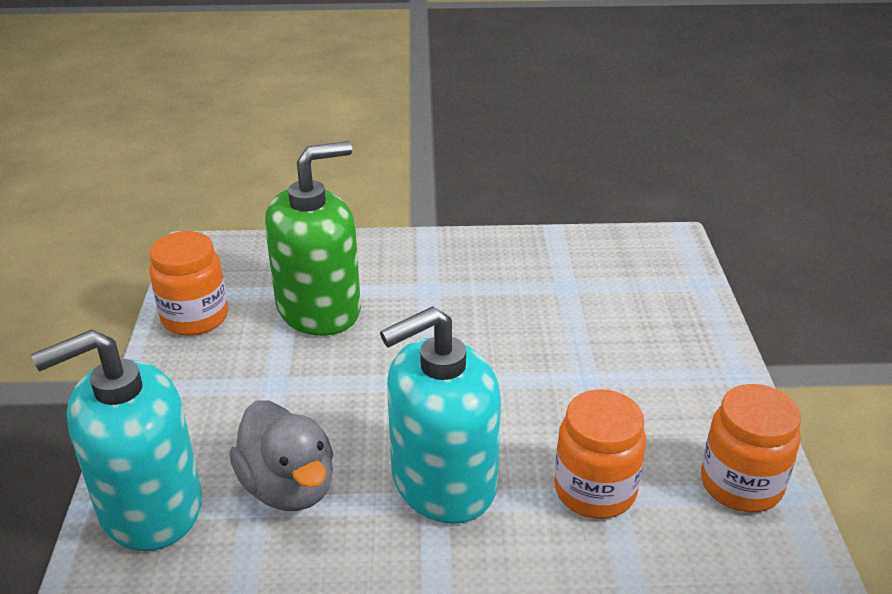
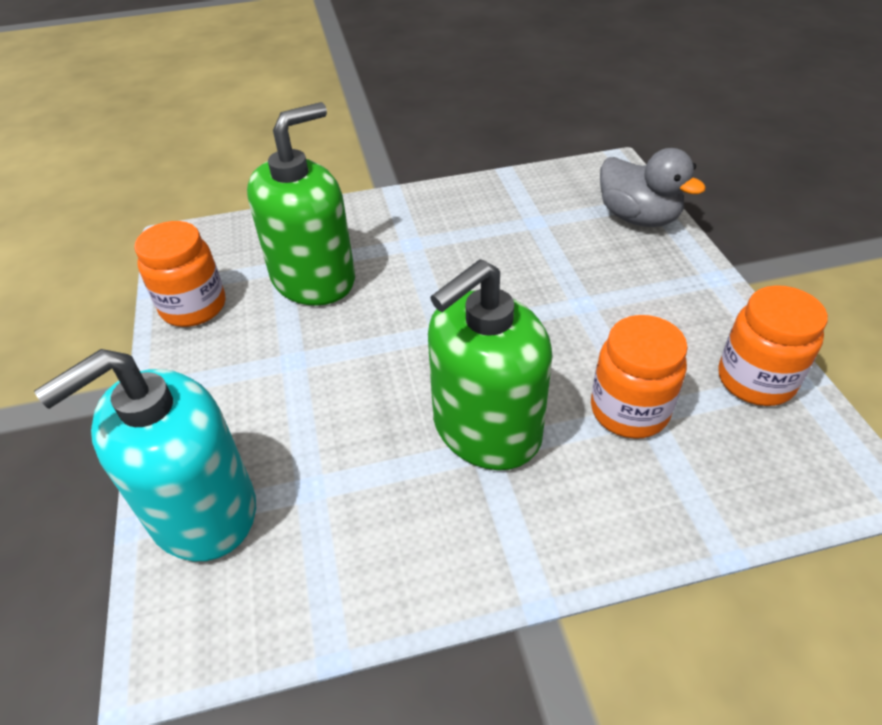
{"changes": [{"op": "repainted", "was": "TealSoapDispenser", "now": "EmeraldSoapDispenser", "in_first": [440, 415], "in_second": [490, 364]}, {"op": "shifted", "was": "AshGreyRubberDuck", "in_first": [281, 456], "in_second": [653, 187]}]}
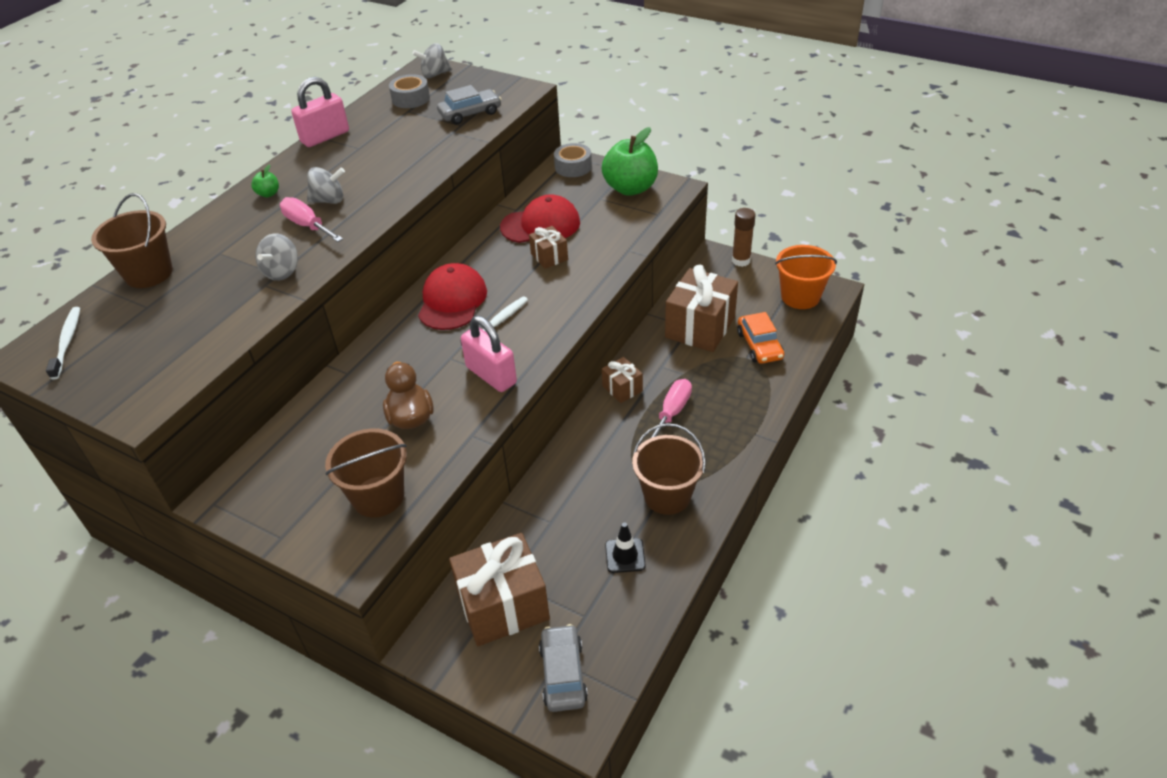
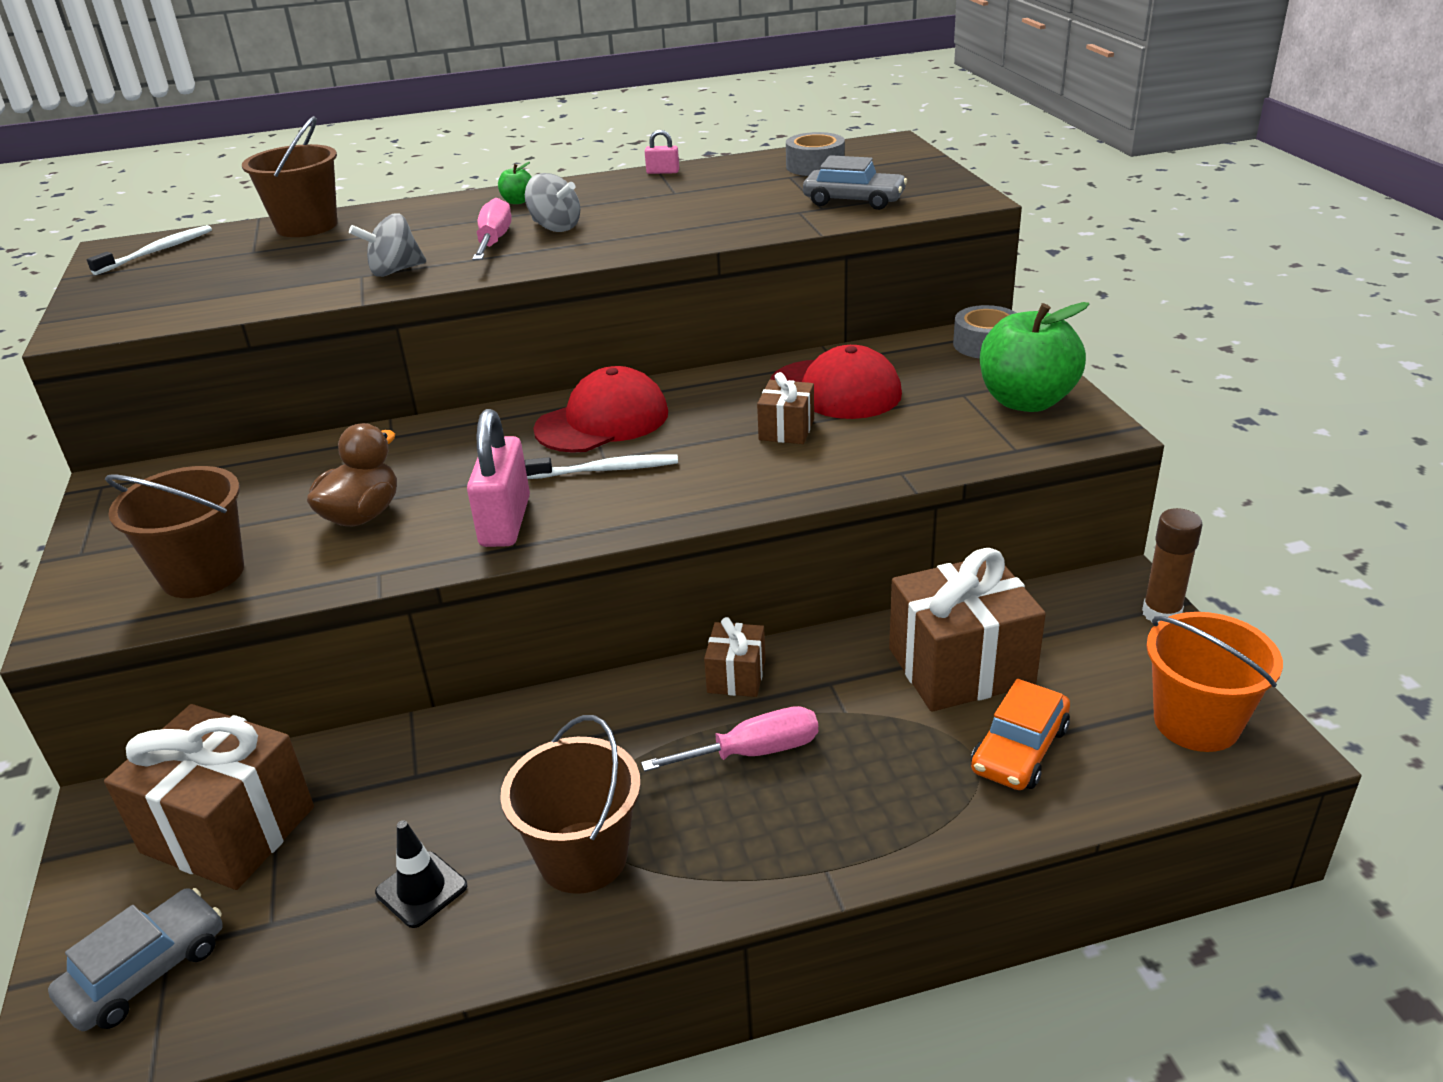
{"changes": [{"op": "scaled", "was": "RosePinkPadlock", "in_first": [320, 112], "in_second": [662, 152], "ratio": 0.46}, {"op": "gone", "was": "AshGreySpinningTop", "in_first": [432, 60]}]}
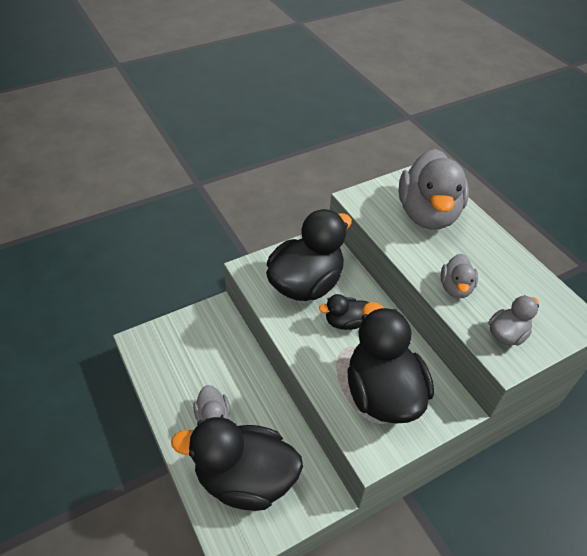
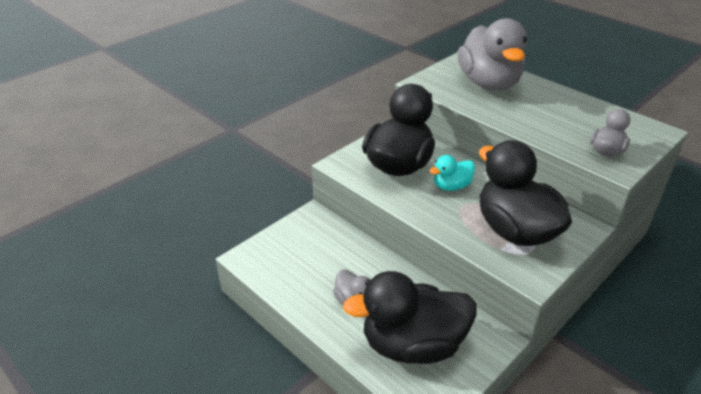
{"changes": [{"op": "repainted", "was": "JetBlackRubberDuck", "now": "TealRubberDuck", "in_first": [344, 312], "in_second": [452, 173]}, {"op": "gone", "was": "AshGreyRubberDuck", "in_first": [459, 276]}]}
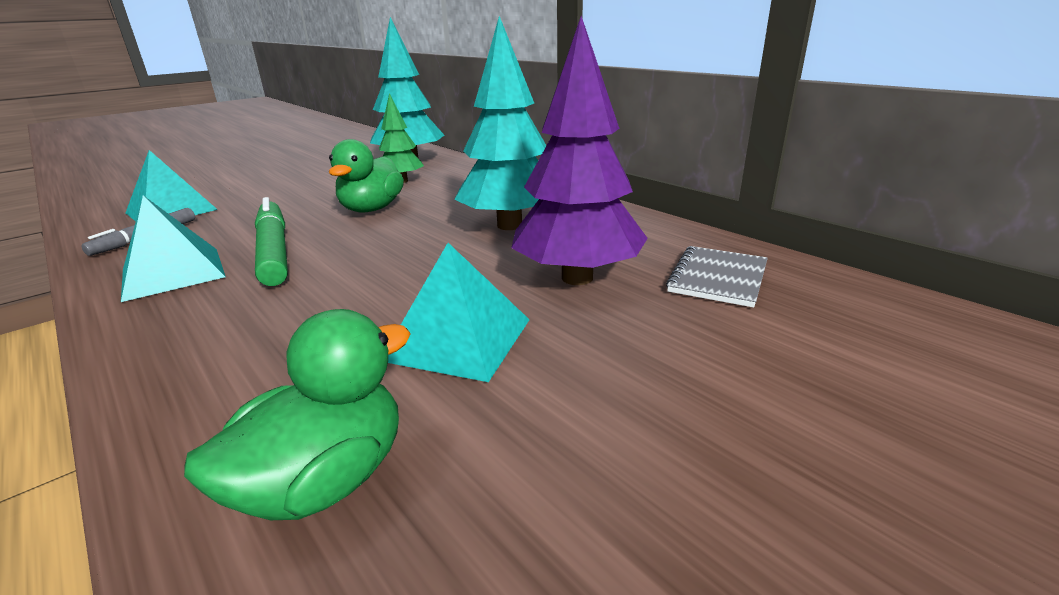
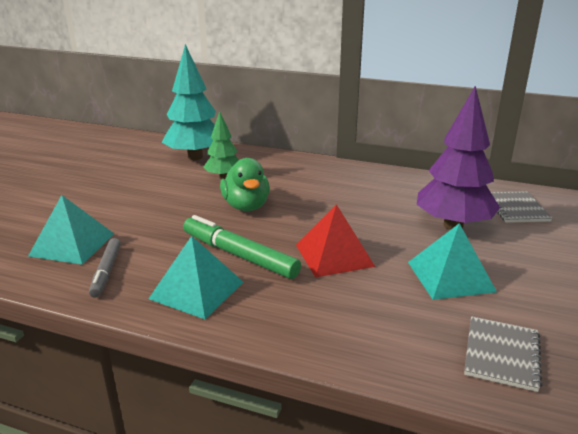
{"changes": [{"op": "new", "now": "RedPyramid", "in_second": [335, 240]}, {"op": "swapped", "was": "EmeraldRubberDuck", "now": "AshGreyExerciseBook", "in_first": [297, 414], "in_second": [503, 354]}, {"op": "gone", "was": "TealTree", "in_first": [500, 123]}]}
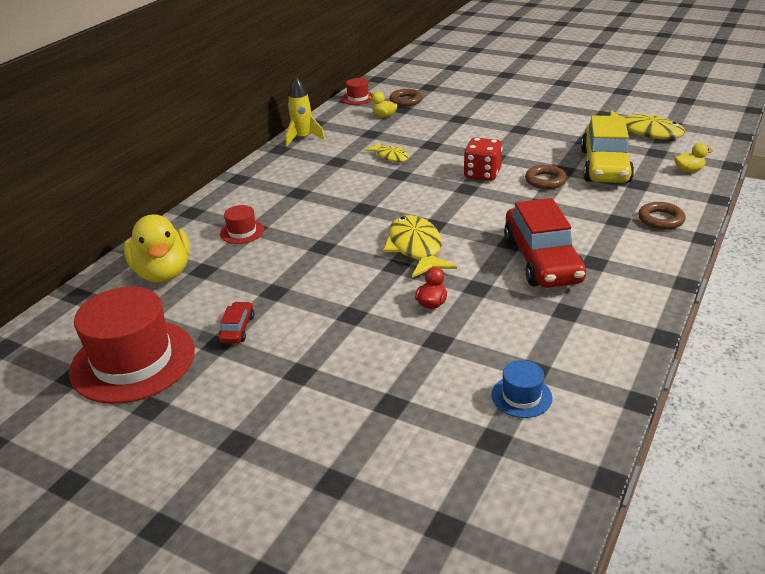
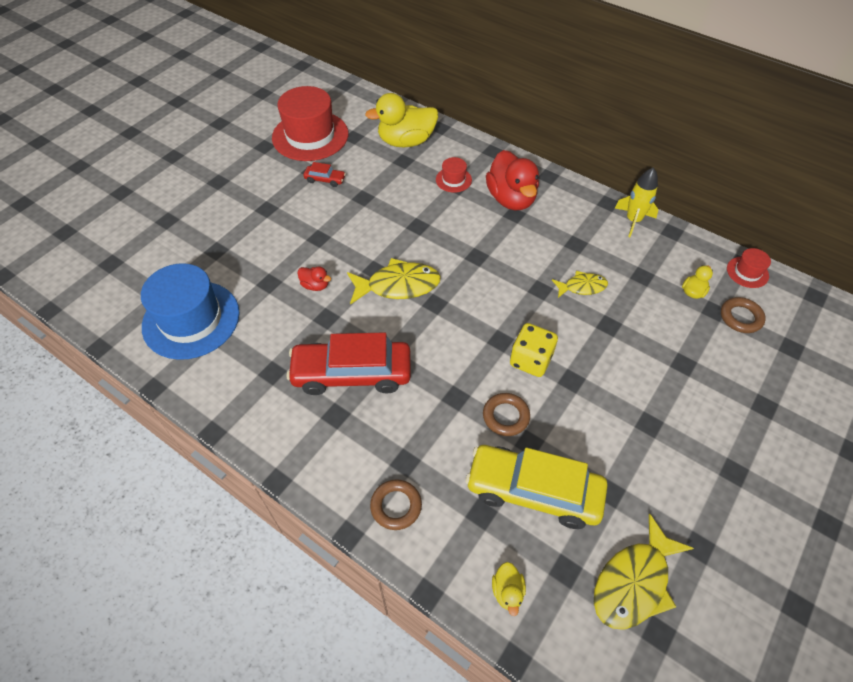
{"changes": [{"op": "scaled", "was": "BlueTopHat", "in_first": [521, 389], "in_second": [190, 311], "ratio": 2.23}, {"op": "new", "now": "RedRubberDuck", "in_second": [512, 180]}, {"op": "repainted", "was": "RedGameDie", "now": "GoldenGameDie", "in_first": [483, 159], "in_second": [534, 350]}, {"op": "rotated", "was": "GoldenFish", "in_first": [387, 152], "in_second": [580, 284], "clockwise": -150}]}
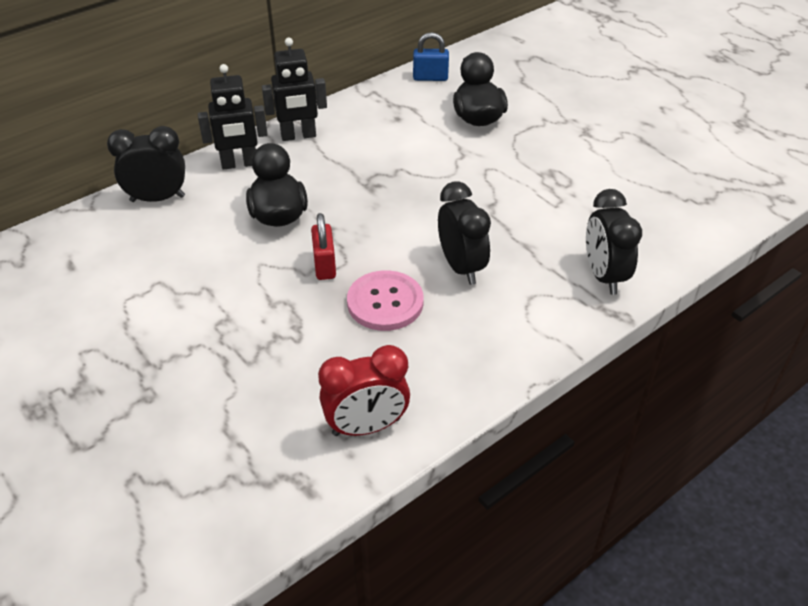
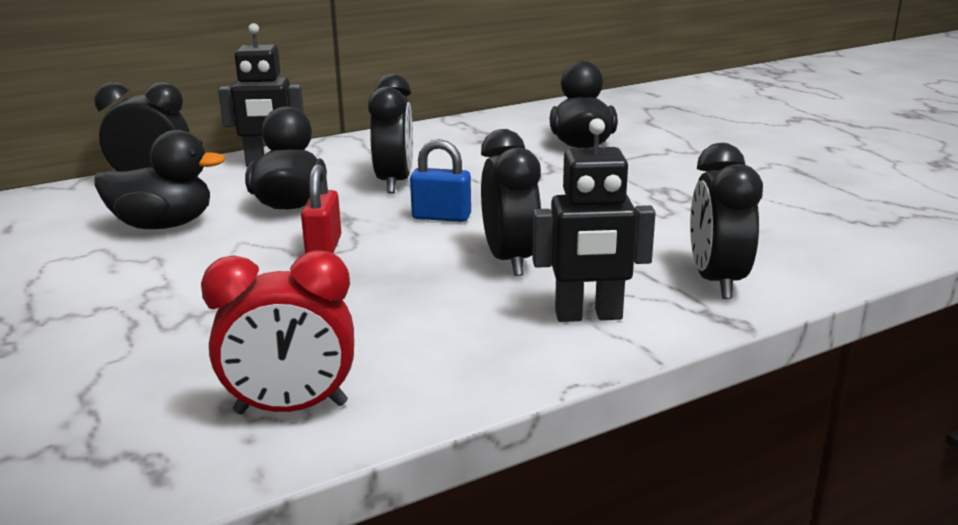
{"changes": [{"op": "new", "now": "JetBlackRubberDuck", "in_second": [159, 179]}, {"op": "new", "now": "JetBlackAlarmClock", "in_second": [390, 133]}, {"op": "shifted", "was": "BluePadlock", "in_first": [431, 56], "in_second": [440, 180]}, {"op": "shifted", "was": "JetBlackToyRobot", "in_first": [294, 89], "in_second": [594, 220]}, {"op": "gone", "was": "RosePinkButton", "in_first": [385, 300]}]}
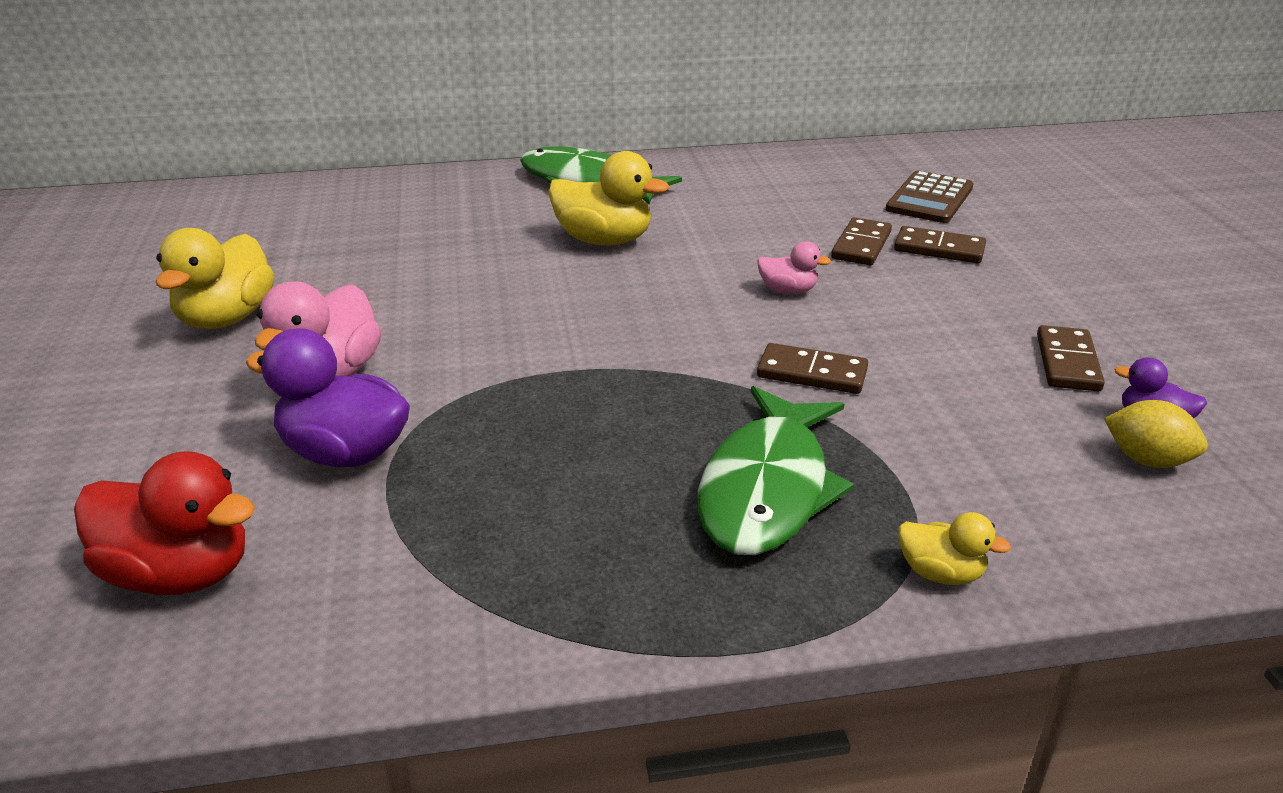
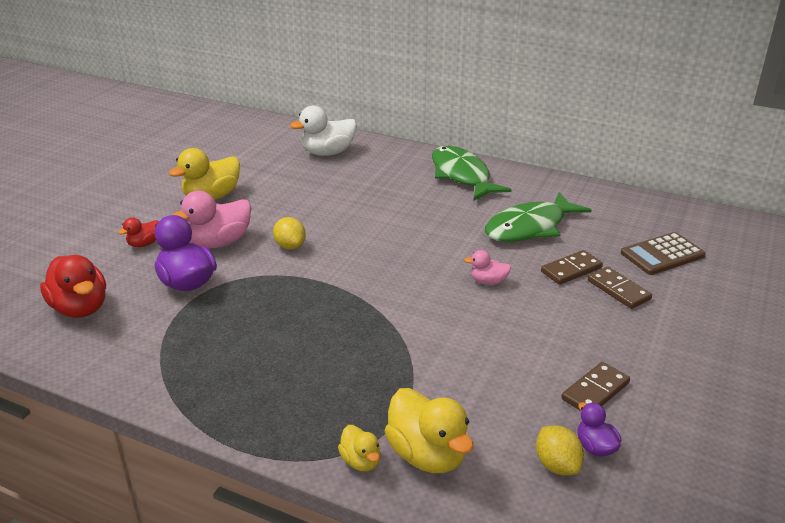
{"changes": [{"op": "new", "now": "RedRubberDuck", "in_second": [138, 232]}, {"op": "new", "now": "GoldenLemon", "in_second": [289, 233]}, {"op": "new", "now": "SnowWhiteRubberDuck", "in_second": [323, 131]}, {"op": "shifted", "was": "GoldenRubberDuck", "in_first": [608, 198], "in_second": [429, 430]}, {"op": "rotated", "was": "RosePinkRubberDuck", "in_first": [794, 267], "in_second": [488, 267], "clockwise": 135}, {"op": "shifted", "was": "EmeraldFish", "in_first": [775, 470], "in_second": [538, 217]}, {"op": "gone", "was": "RussetDominoTile", "in_first": [812, 368]}]}
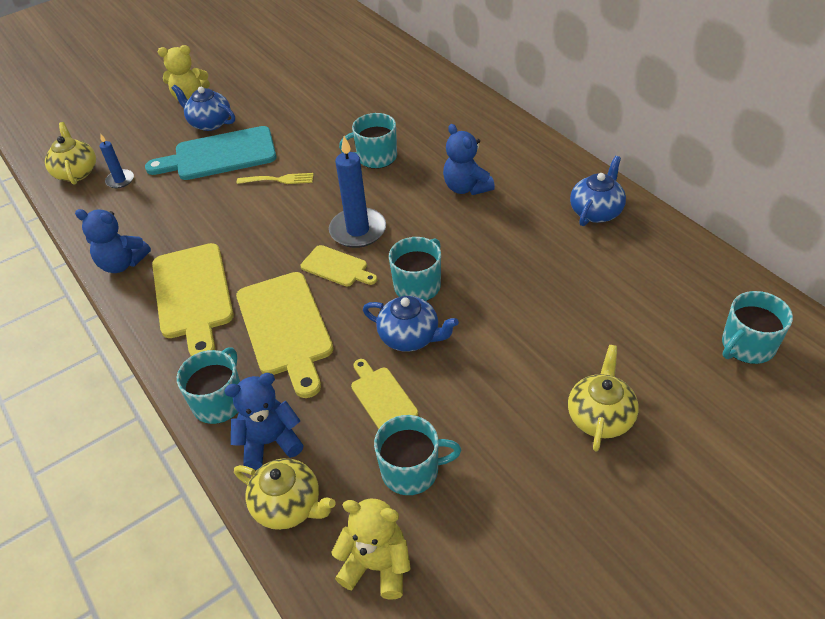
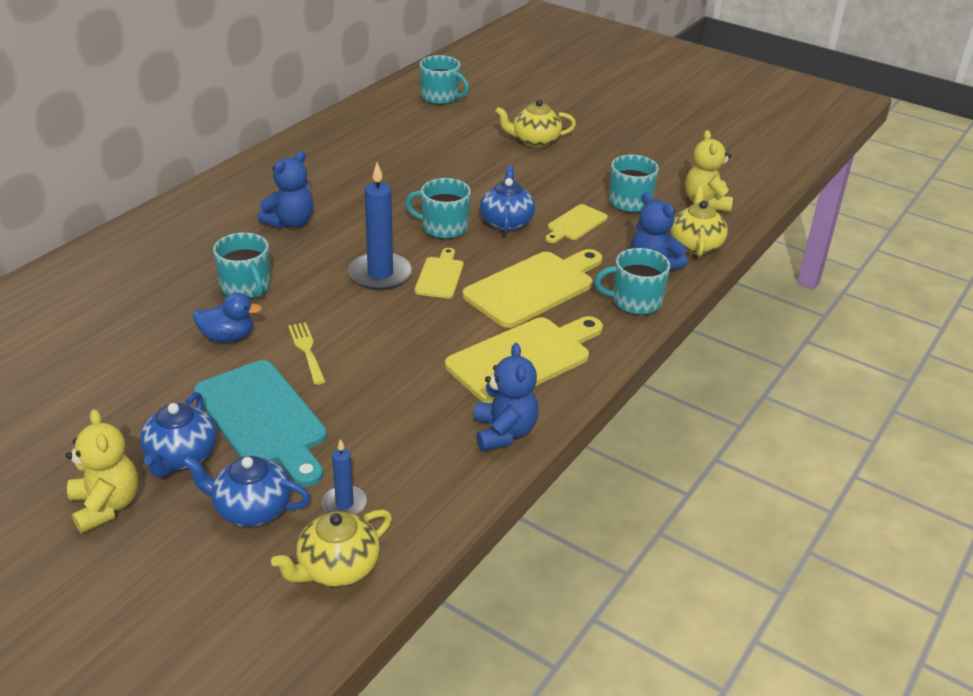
{"changes": [{"op": "shifted", "was": "BlueTeaPot", "in_first": [598, 191], "in_second": [246, 491]}, {"op": "new", "now": "BlueRubberDuck", "in_second": [227, 317]}]}
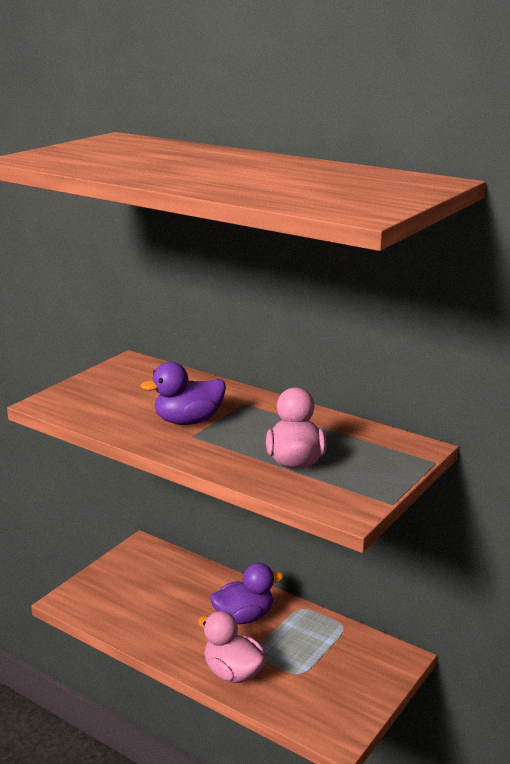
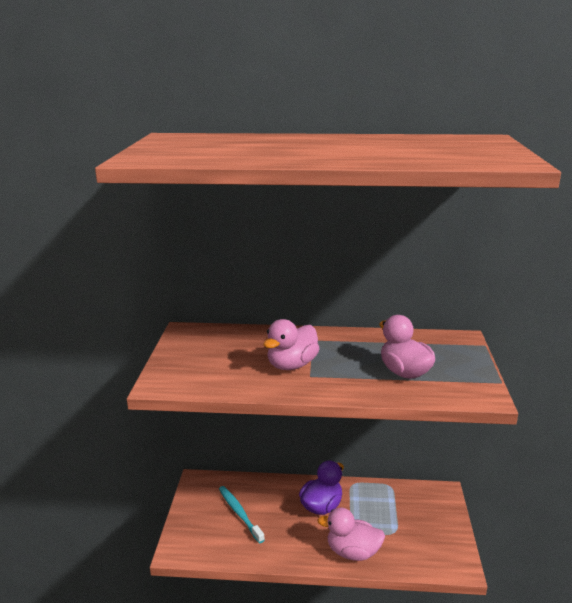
{"changes": [{"op": "new", "now": "TealToothbrush", "in_second": [242, 514]}, {"op": "repainted", "was": "RoyalPurpleRubberDuck", "now": "RosePinkRubberDuck", "in_first": [183, 393], "in_second": [291, 344]}]}
